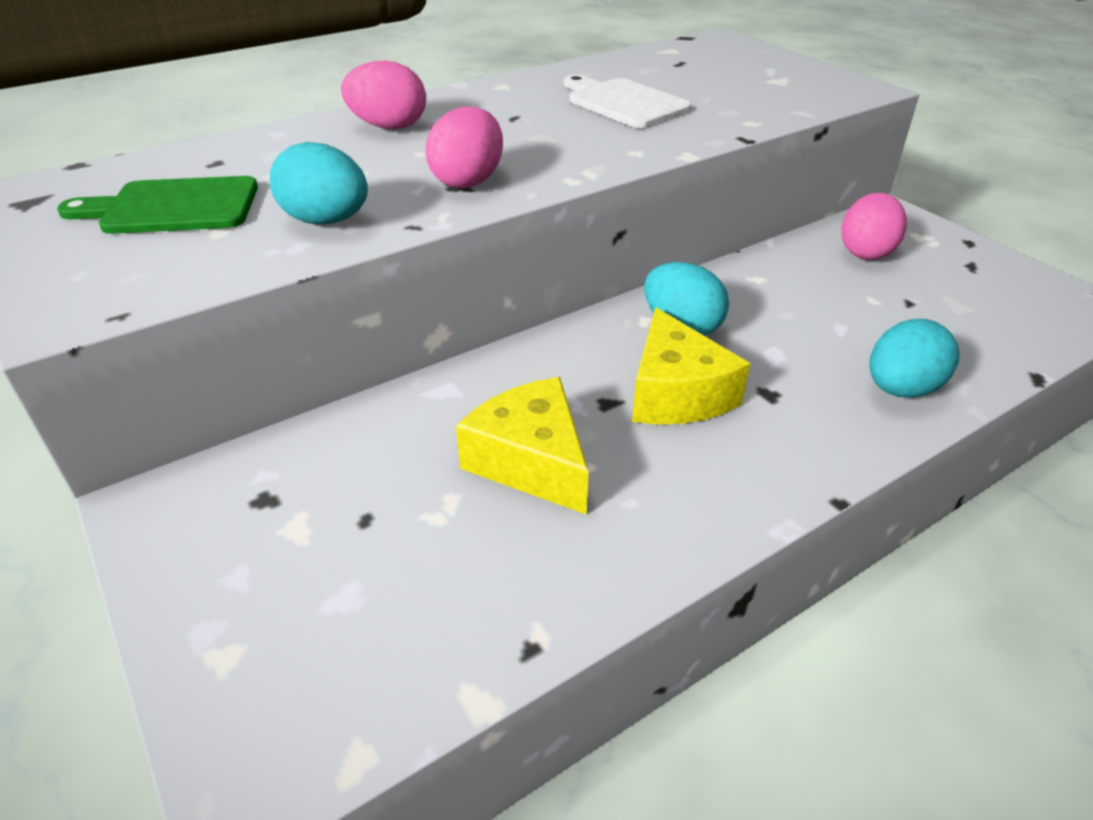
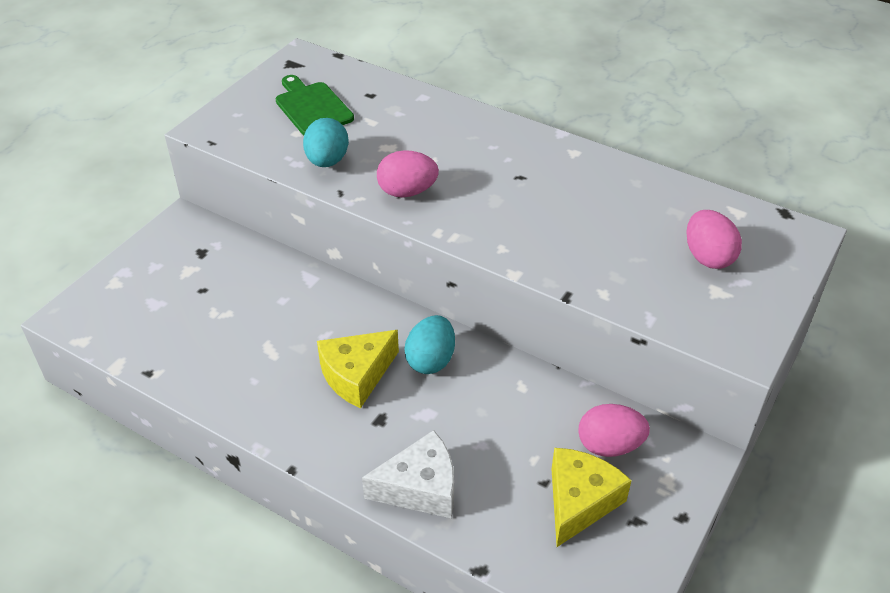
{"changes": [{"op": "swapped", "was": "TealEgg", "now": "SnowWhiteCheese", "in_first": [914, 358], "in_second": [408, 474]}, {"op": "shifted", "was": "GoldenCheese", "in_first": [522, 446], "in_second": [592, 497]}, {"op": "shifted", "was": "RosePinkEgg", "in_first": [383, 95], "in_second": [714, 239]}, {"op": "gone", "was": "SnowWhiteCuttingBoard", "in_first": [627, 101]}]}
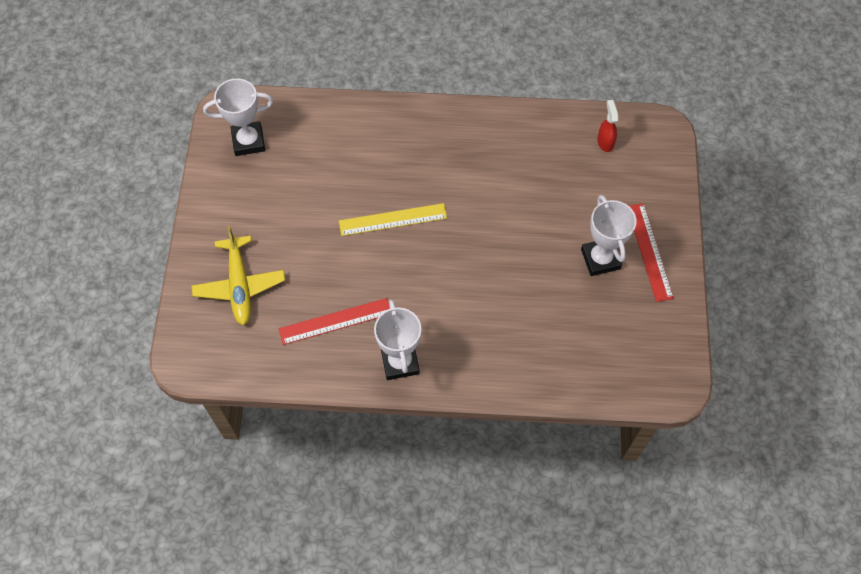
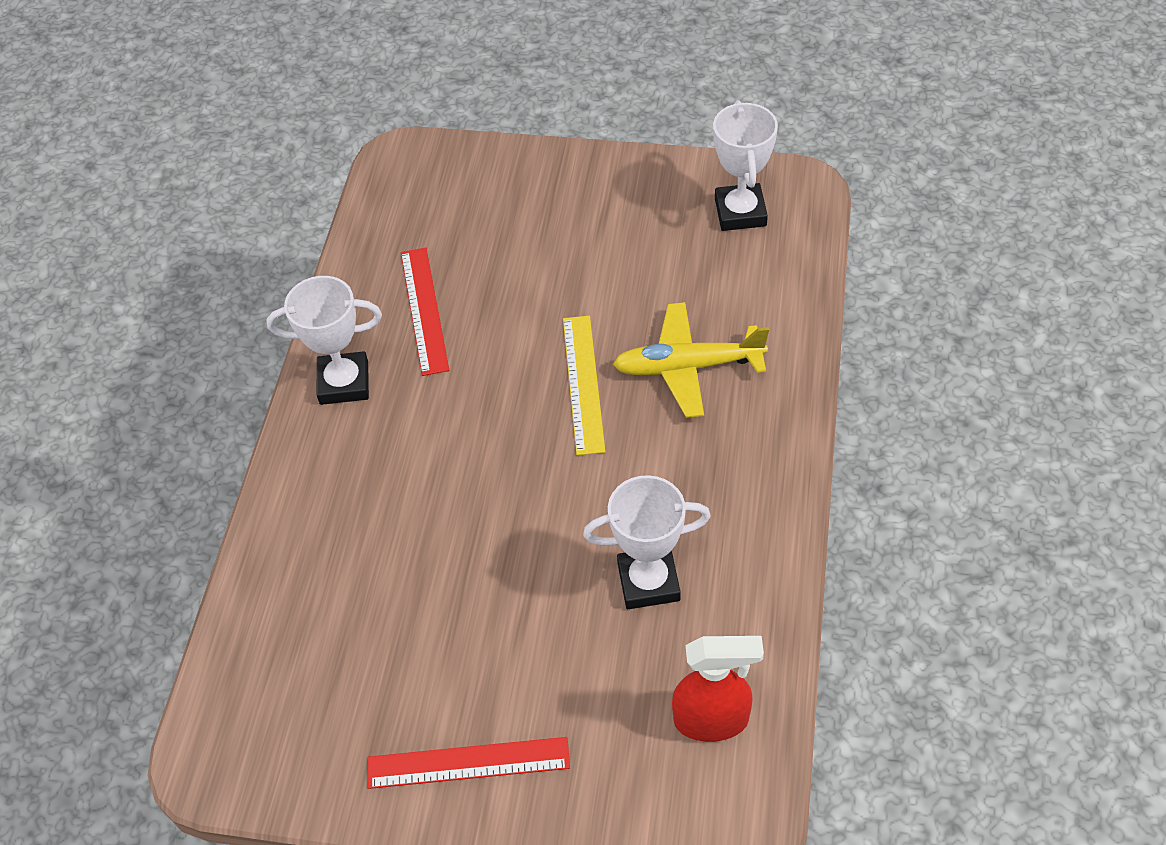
{"changes": [{"op": "shifted", "was": "SnowWhiteAwardCup", "in_first": [608, 235], "in_second": [647, 542]}, {"op": "shifted", "was": "GoldenPlane", "in_first": [238, 276], "in_second": [691, 360]}, {"op": "scaled", "was": "RedSprayer", "in_first": [608, 126], "in_second": [718, 689], "ratio": 1.58}]}
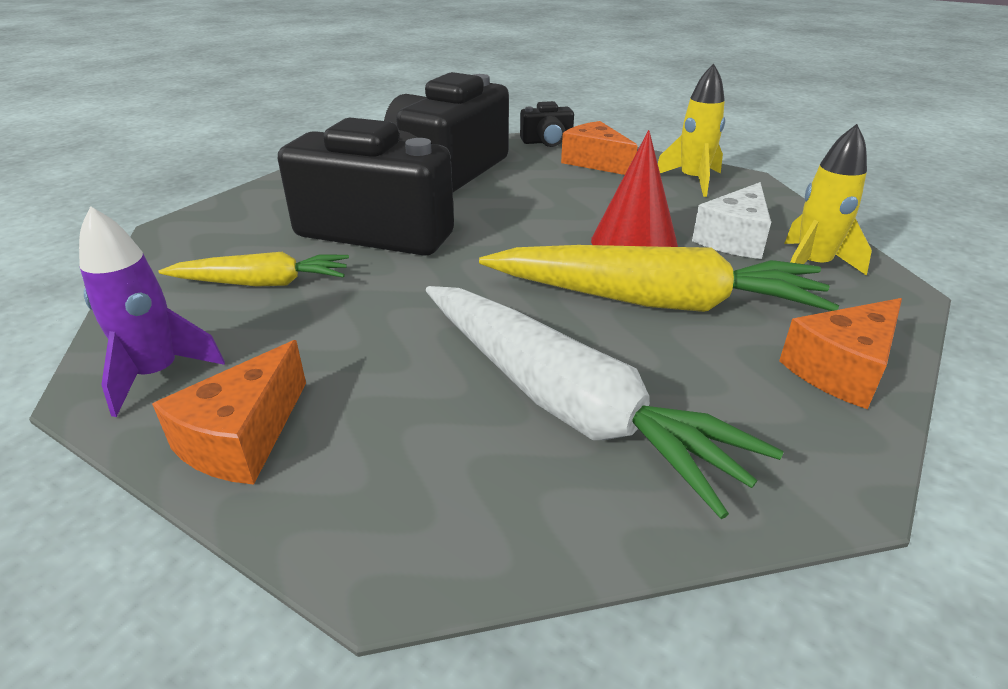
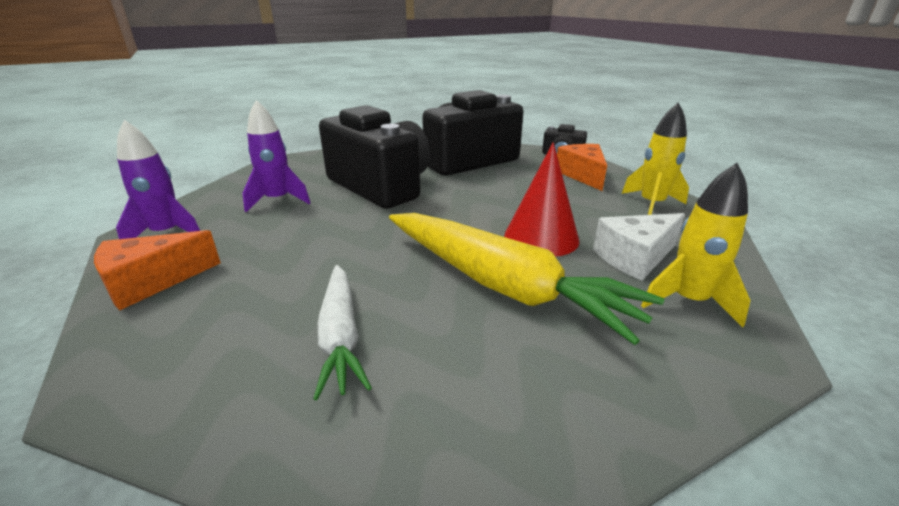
{"changes": [{"op": "swapped", "was": "GoldenRootVegetable", "now": "RoyalPurpleSpaceship", "in_first": [254, 269], "in_second": [276, 156]}, {"op": "scaled", "was": "SnowWhiteRootVegetable", "in_first": [604, 402], "in_second": [342, 332], "ratio": 0.56}, {"op": "gone", "was": "OrangeCheese", "in_first": [840, 353]}]}
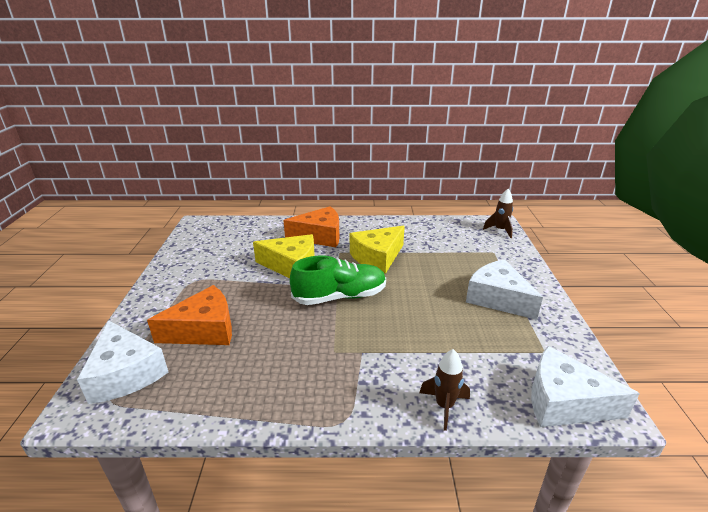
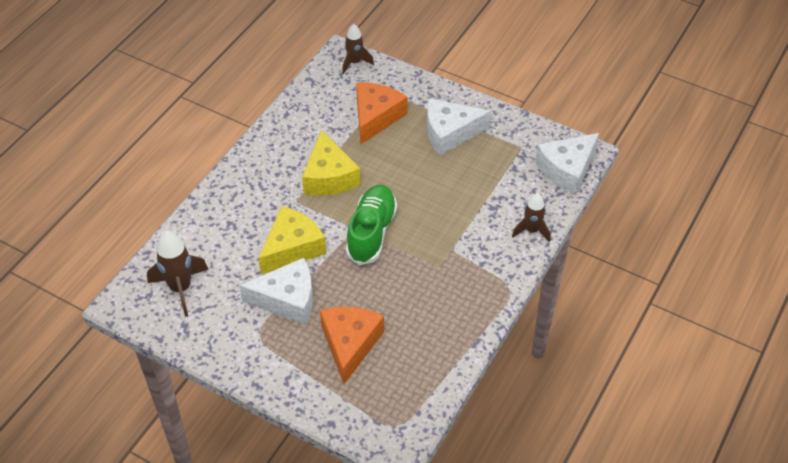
{"changes": [{"op": "new", "now": "RussetSpaceship", "in_second": [178, 274]}, {"op": "shifted", "was": "SnowWhiteCheese", "in_first": [123, 362], "in_second": [276, 291]}, {"op": "shifted", "was": "OrangeCheese", "in_first": [311, 226], "in_second": [381, 113]}]}
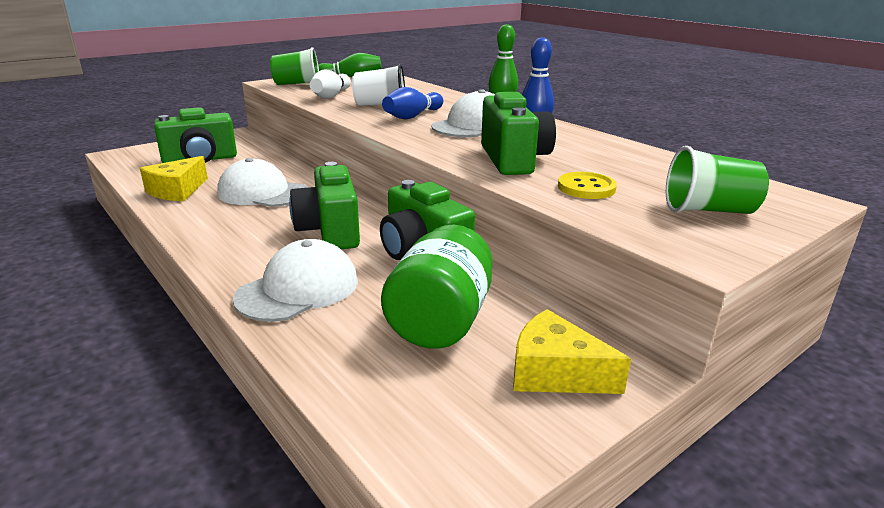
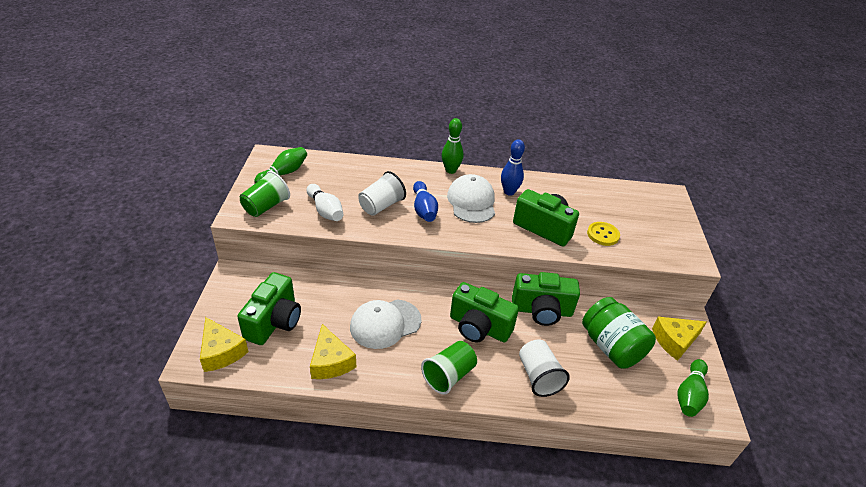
{"changes": [{"op": "new", "now": "GoldenCheese", "in_second": [224, 344]}, {"op": "shifted", "was": "EmeraldCup", "in_first": [717, 180], "in_second": [449, 368]}, {"op": "swapped", "was": "SnowWhitePeakedCap", "now": "SnowWhiteCup", "in_first": [295, 280], "in_second": [544, 368]}, {"op": "new", "now": "EmeraldBowlingPin", "in_second": [693, 388]}]}
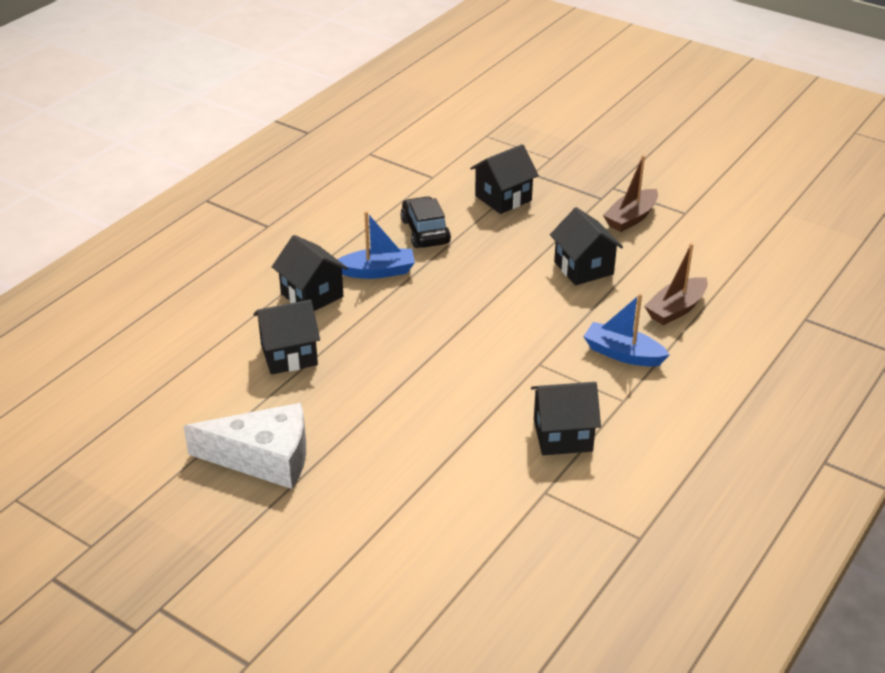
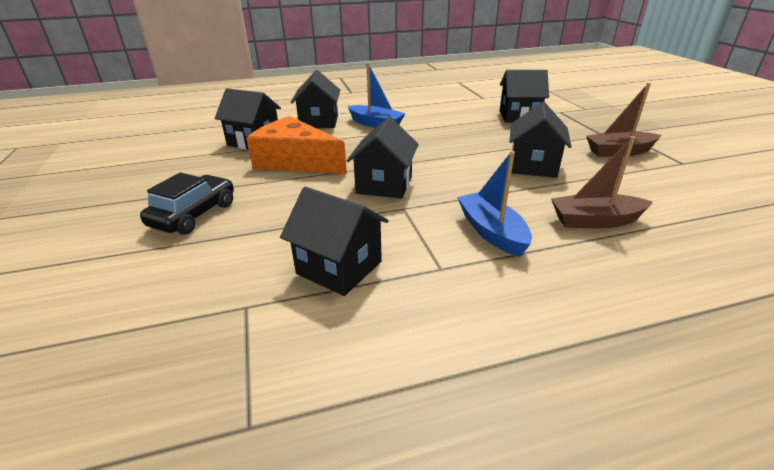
{"changes": [{"op": "shifted", "was": "JetBlackCar", "in_first": [426, 222], "in_second": [187, 203]}, {"op": "new", "now": "OrangeCheese", "in_second": [296, 145]}, {"op": "new", "now": "JetBlackHouse", "in_second": [383, 158]}, {"op": "gone", "was": "SnowWhiteCheese", "in_first": [244, 446]}]}
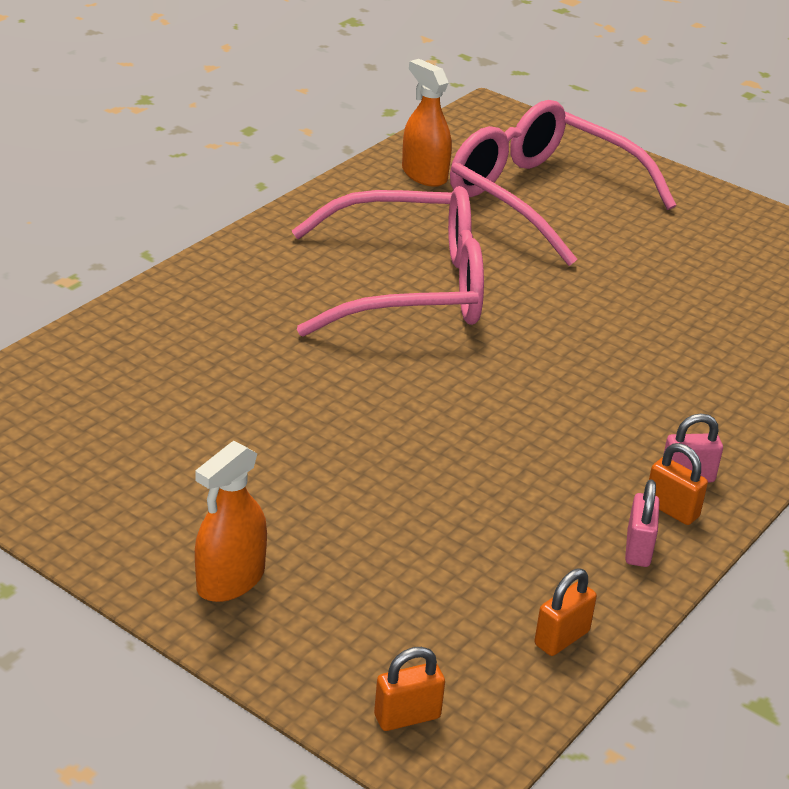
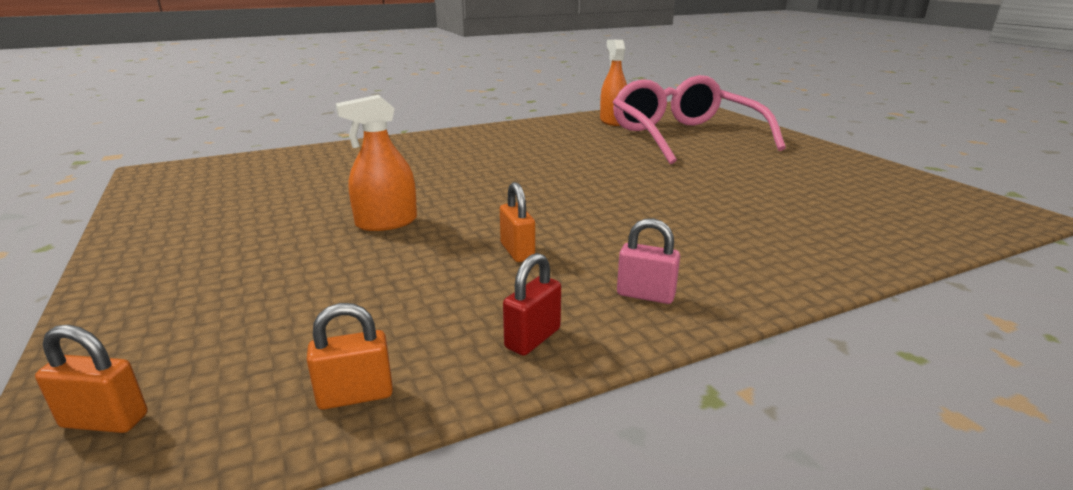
{"changes": [{"op": "shifted", "was": "OrangeSprayer", "in_first": [231, 521], "in_second": [376, 163]}, {"op": "shifted", "was": "OrangePadlock", "in_first": [678, 484], "in_second": [517, 222]}, {"op": "repainted", "was": "RosePinkPadlock", "now": "RedPadlock", "in_first": [642, 523], "in_second": [532, 304]}, {"op": "gone", "was": "RosePinkSpectacles", "in_first": [388, 261]}]}
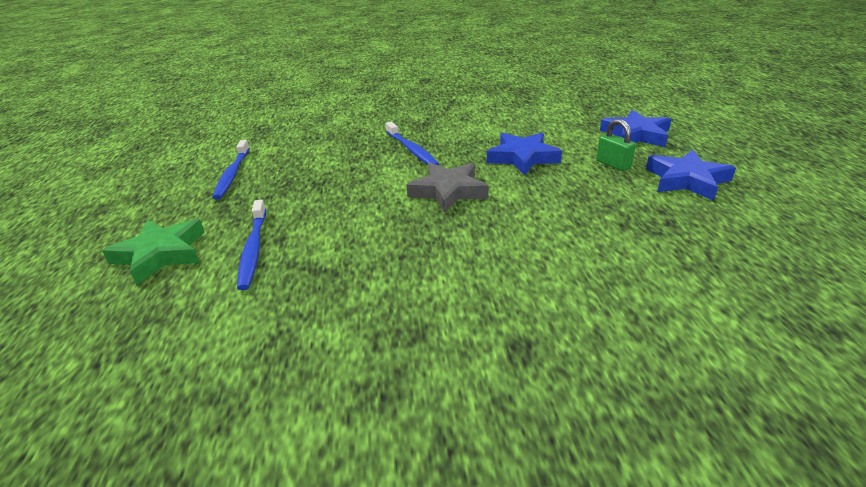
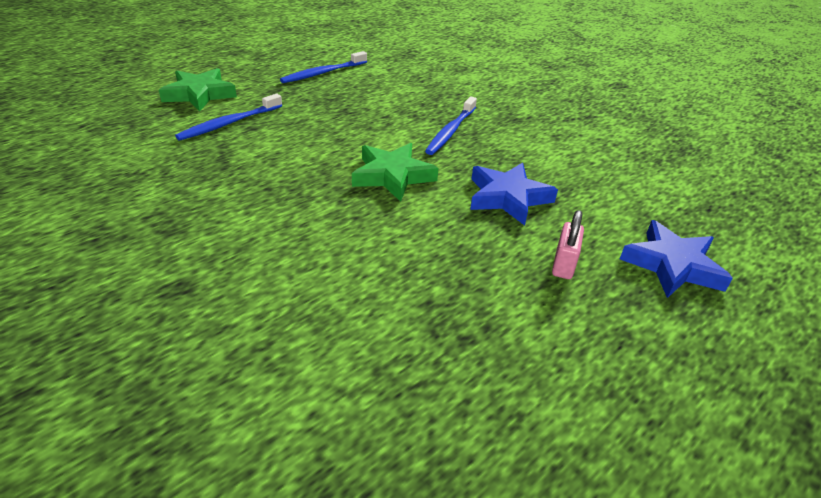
{"changes": [{"op": "repainted", "was": "AshGreyStarShape", "now": "EmeraldStarShape", "in_first": [447, 188], "in_second": [395, 172]}, {"op": "repainted", "was": "EmeraldPadlock", "now": "RosePinkPadlock", "in_first": [616, 145], "in_second": [568, 244]}, {"op": "gone", "was": "BlueStarShape", "in_first": [691, 175]}]}
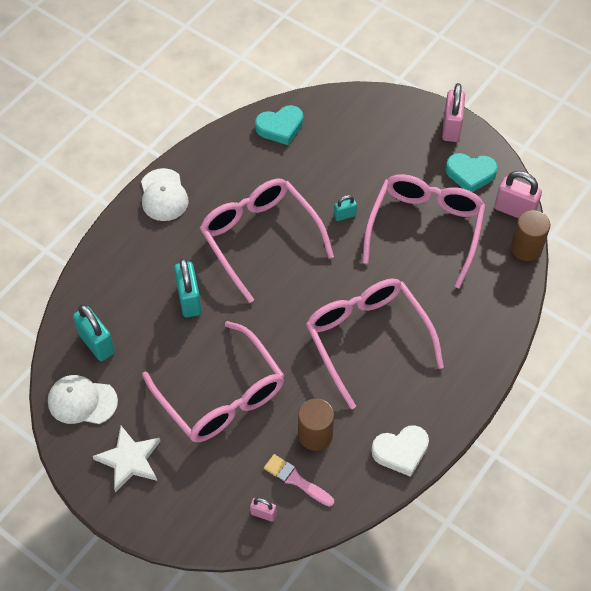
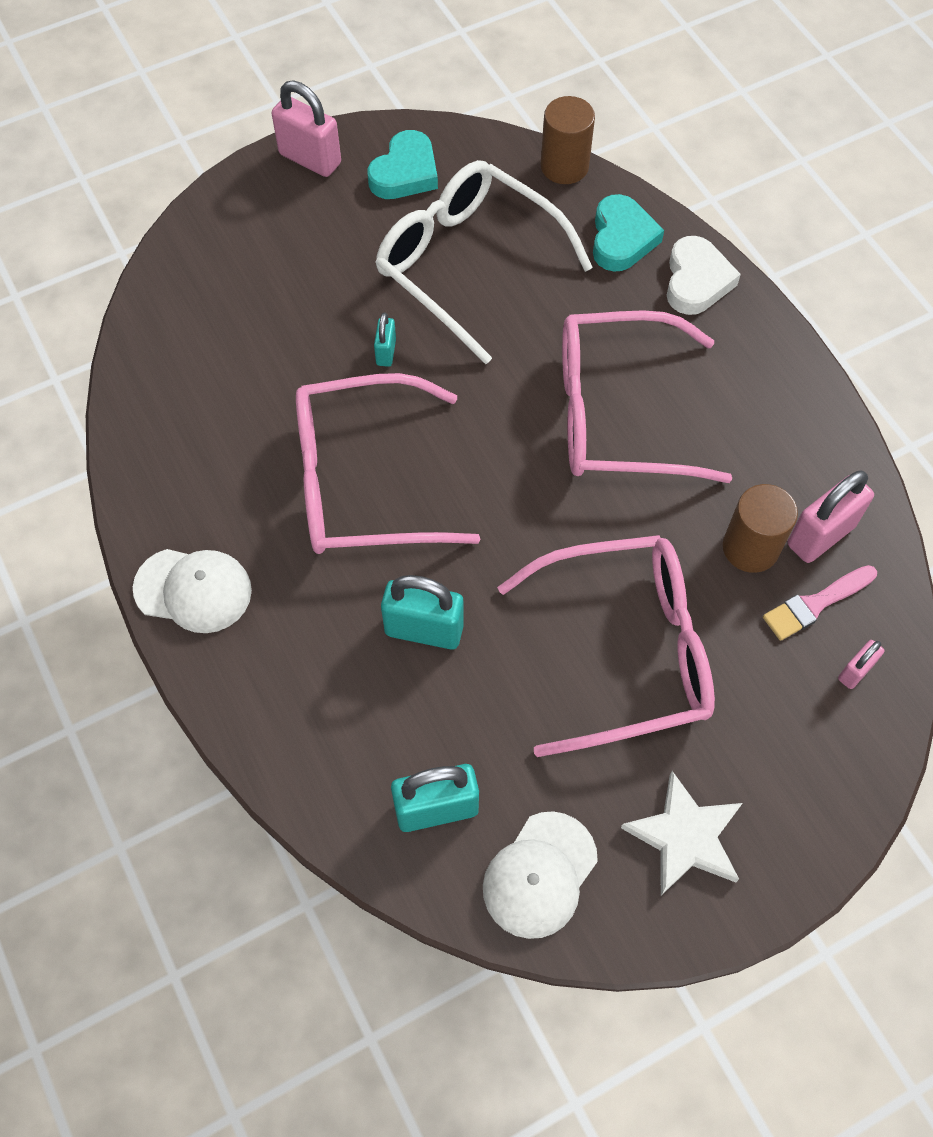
{"changes": [{"op": "repainted", "was": "RosePinkSpectacles", "now": "SnowWhiteSpectacles", "in_first": [424, 231], "in_second": [484, 262]}, {"op": "shifted", "was": "TealHeart", "in_first": [279, 125], "in_second": [628, 233]}, {"op": "shifted", "was": "SnowWhiteHeart", "in_first": [400, 451], "in_second": [704, 275]}, {"op": "shifted", "was": "RosePinkPadlock", "in_first": [518, 194], "in_second": [831, 516]}]}
